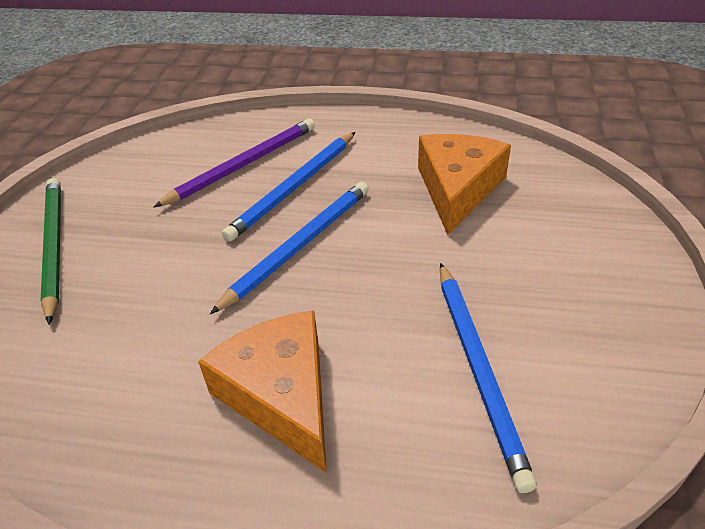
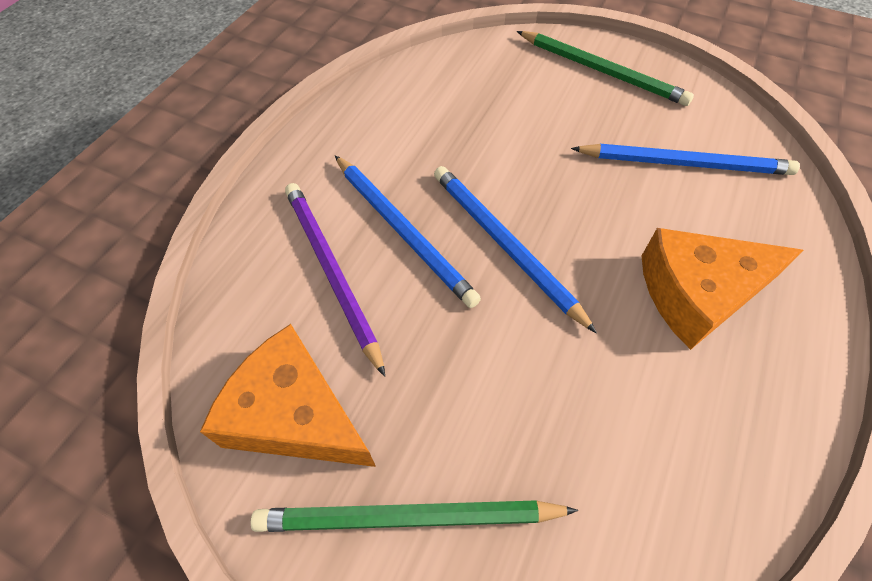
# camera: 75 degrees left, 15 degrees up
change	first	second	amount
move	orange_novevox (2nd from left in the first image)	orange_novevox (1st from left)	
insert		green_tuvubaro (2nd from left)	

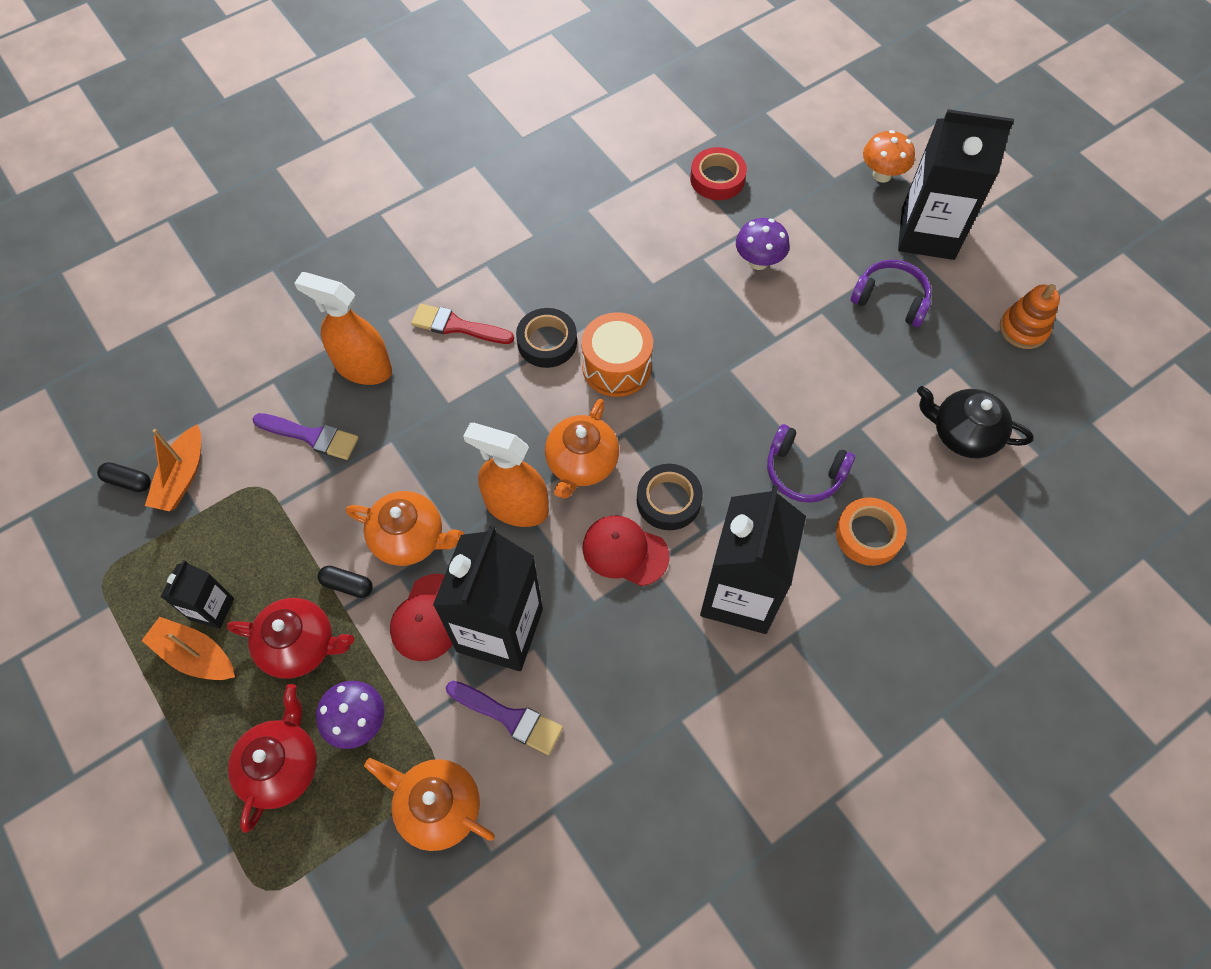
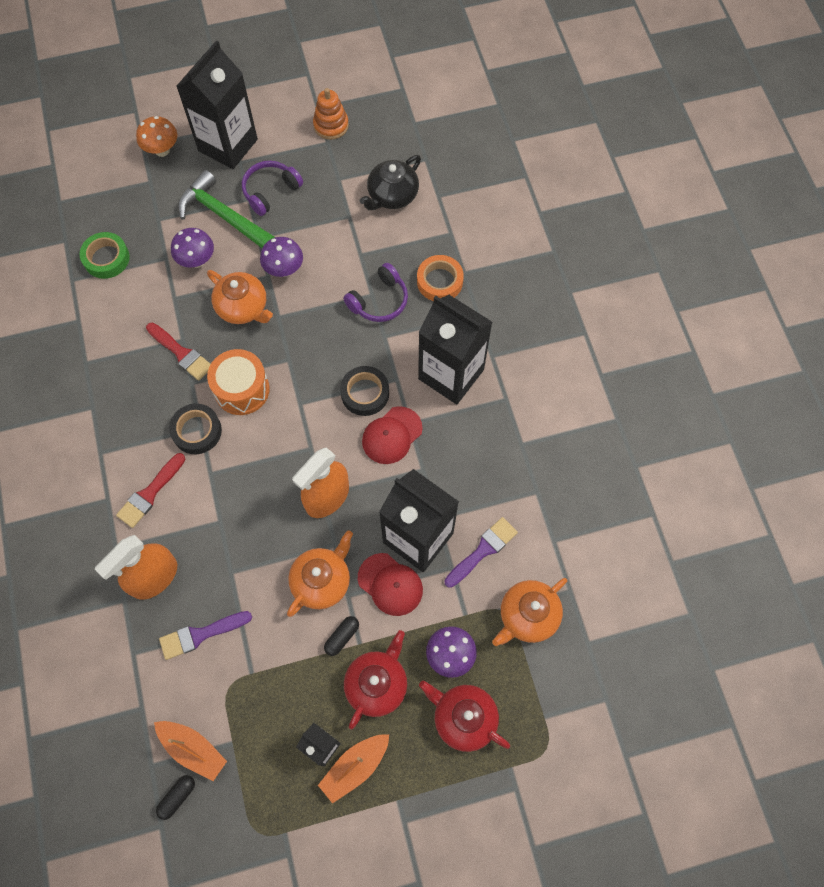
# camera: 70 degrees left, 5 degrees up
change	first	second	amount
recolor	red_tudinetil	green_tudinetil	
move	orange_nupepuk (3rd from left in the first image)	orange_nupepuk (1st from left)	
rotate	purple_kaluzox (1st from left)		150 degrees counterclockwise
insert		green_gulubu	
insert		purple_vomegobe (2nd from left)	
insert		red_kaluzox (2nd from left)	

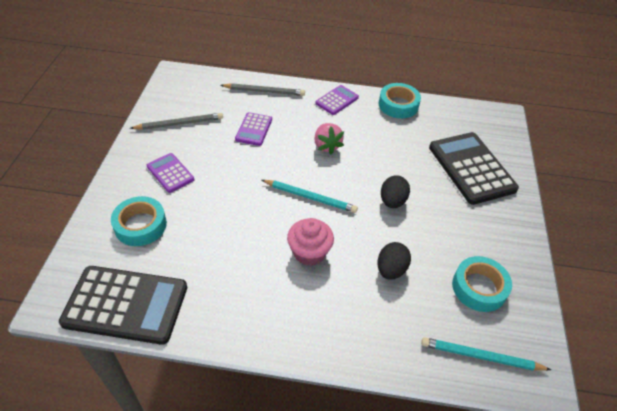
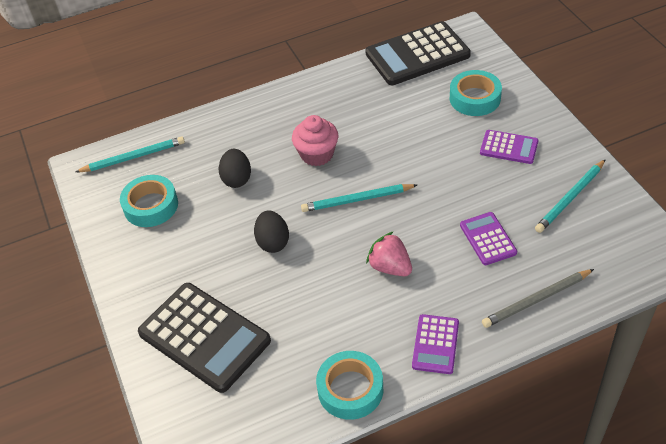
# camera: 155 degrees right, 0 degrees up
change	first	second	amount
recolor	grey_tuvubaro (1st from left)	turquoise_tuvubaro (3rd from left)	

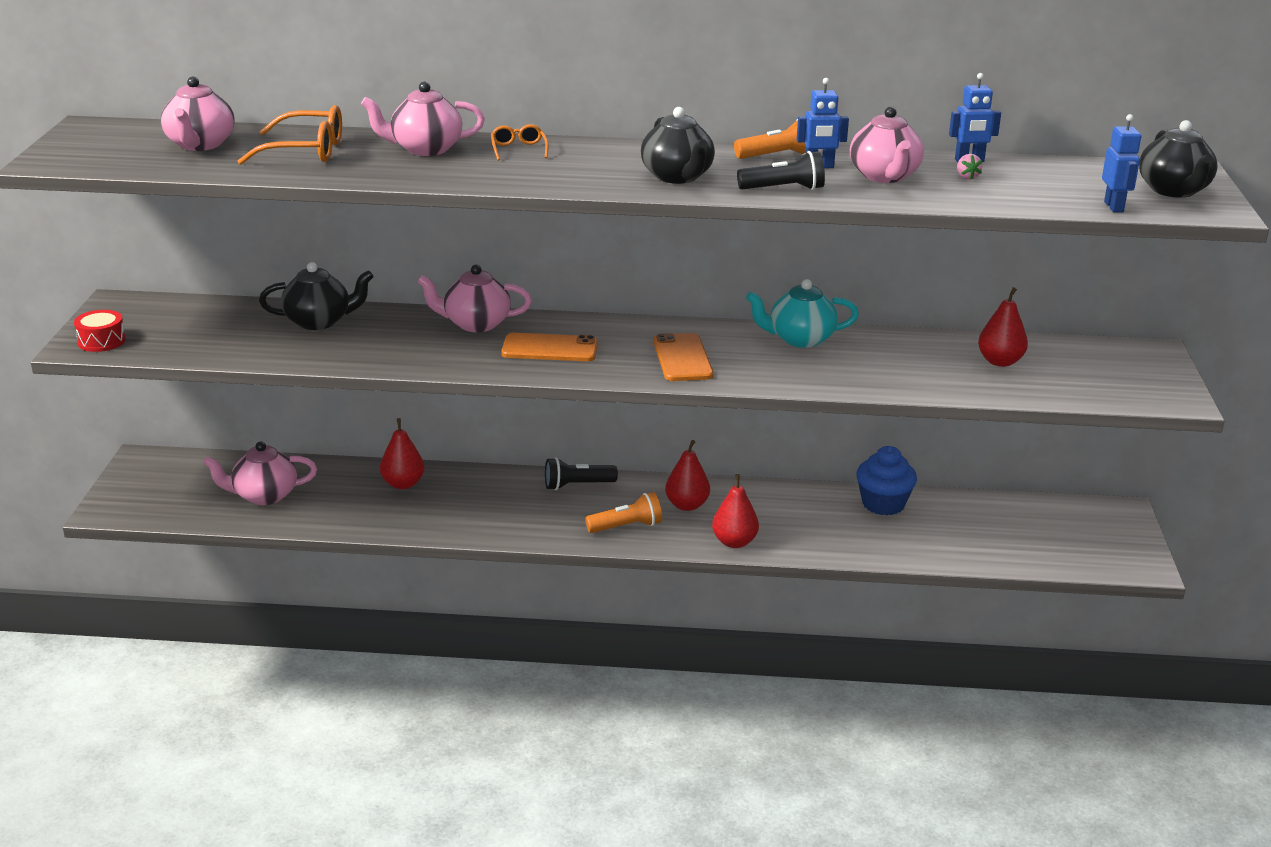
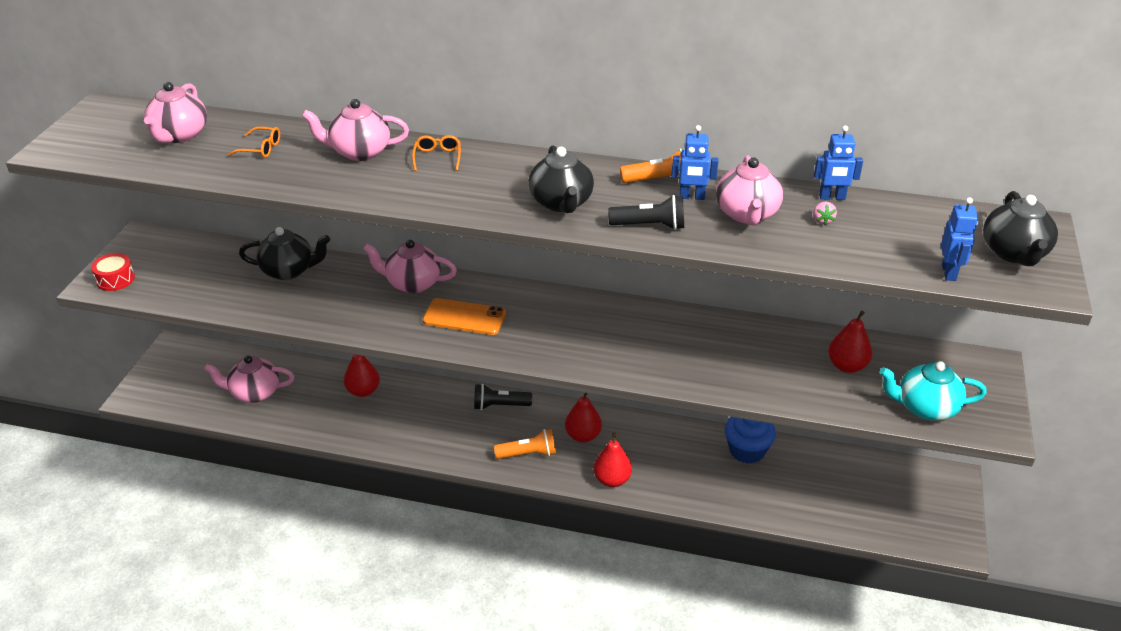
# camera: 10 degrees right, 10 degrees up
change	first	second	amount
resize	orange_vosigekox (1st from left)		x0.55
move	turquoise_nupepuk		
delete	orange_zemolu (2nd from left)		

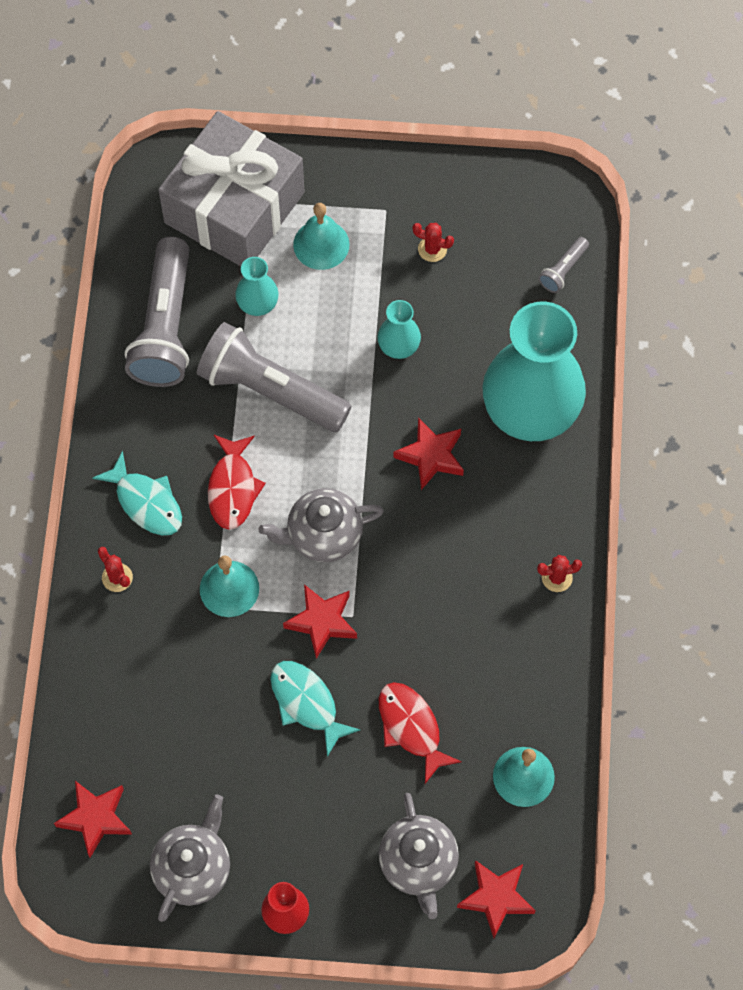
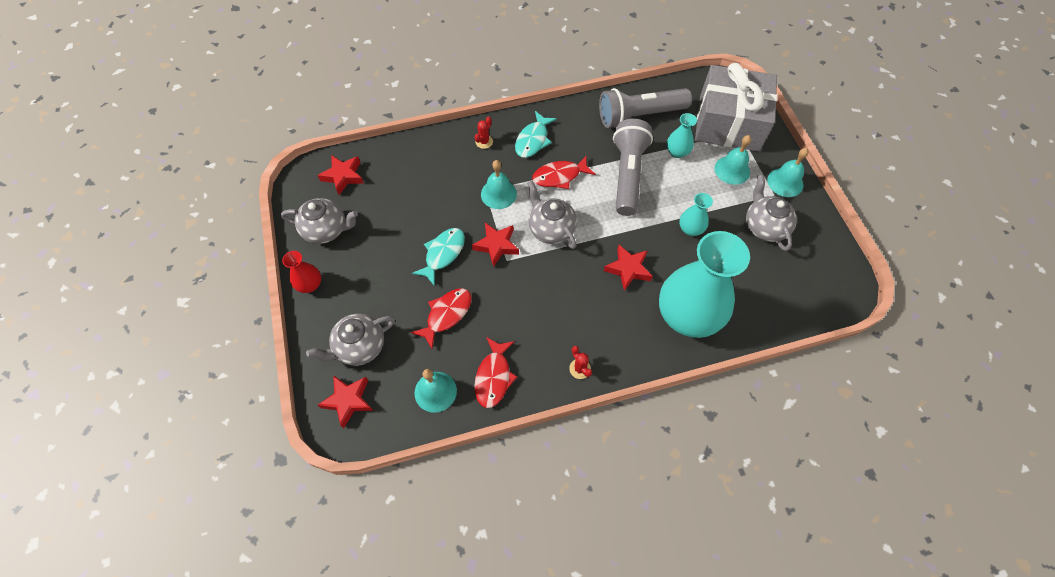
# camera: 70 degrees right, 5 degrees down
change	first	second	amount
replace	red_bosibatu (2nd from left)	grey_nupepuk (4th from left)	
delete	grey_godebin (3rd from left)		
insert		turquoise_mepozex (4th from left)	
insert		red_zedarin (2nd from left)	

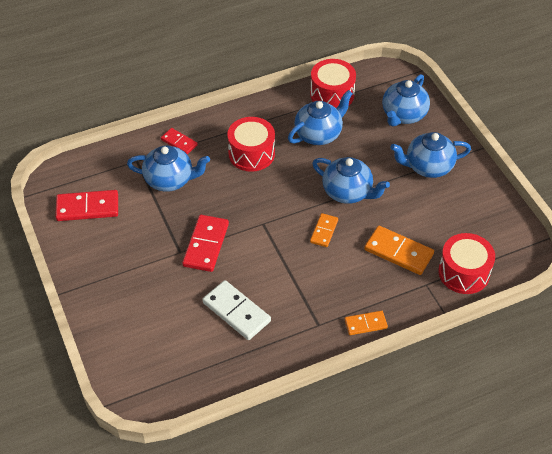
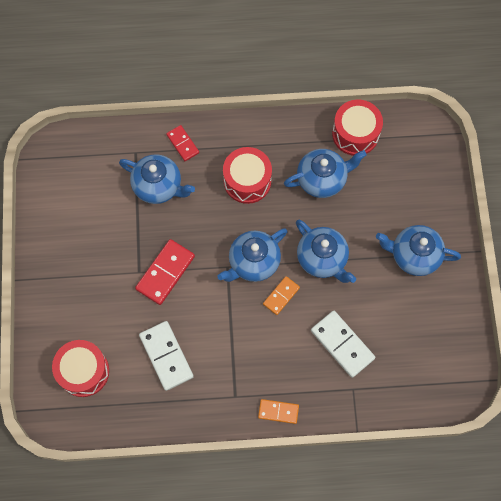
# camera: 20 degrees right, 20 degrees up
change	first	second	amount
move	blue_nupepuk (4th from left in the first image)	blue_nupepuk (2nd from left)	
delete	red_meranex (1st from left)		
recolor	orange_meranex (3rd from left)	white_meranex (2nd from left)	
move	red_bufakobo (3rd from left in the first image)	red_bufakobo (1st from left)	

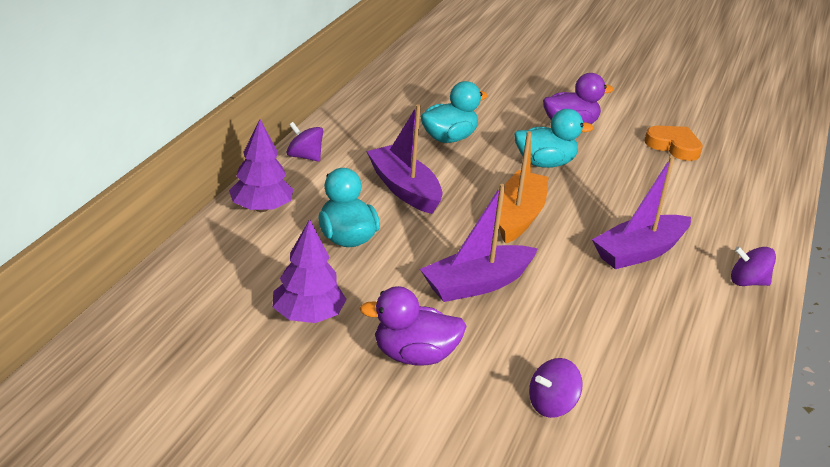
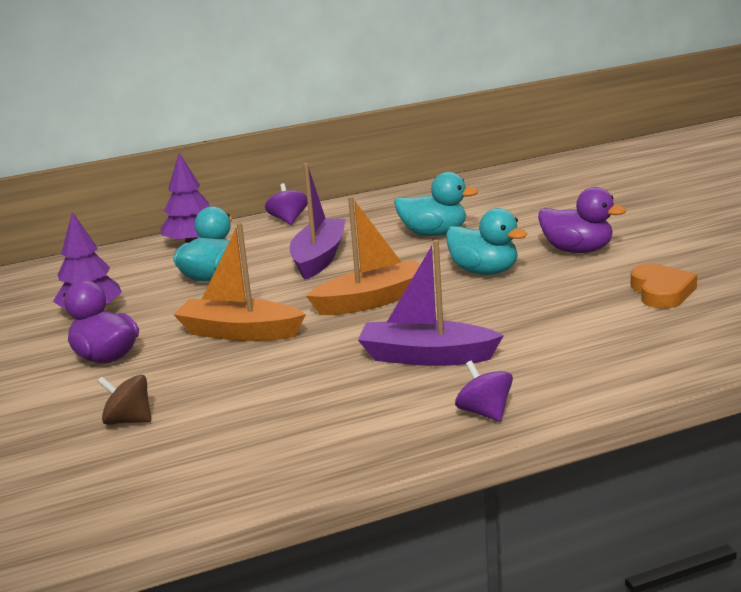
# camera: 50 degrees right, 10 degrees down
change	first	second	amount
recolor	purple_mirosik (2nd from left)	orange_mirosik (1st from left)	
recolor	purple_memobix (2nd from left)	brown_memobix	

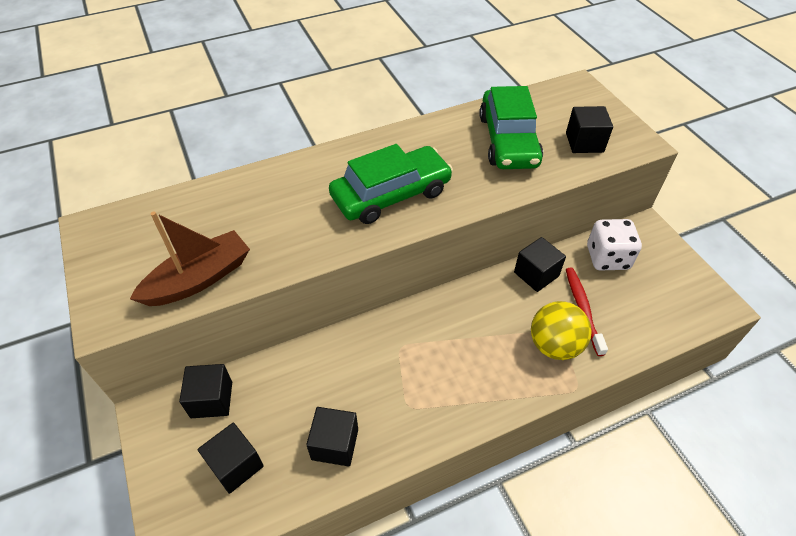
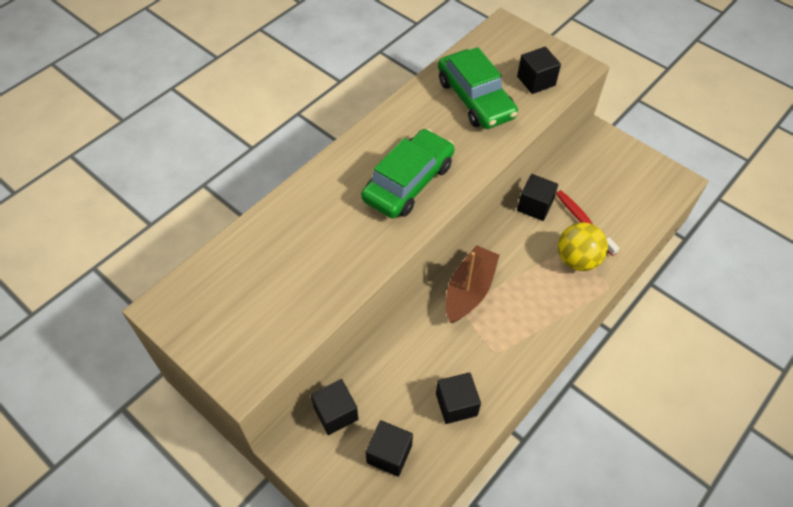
# camera: 25 degrees left, 5 degrees up
change	first	second	amount
move	brown_mirosik		
delete	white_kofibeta		

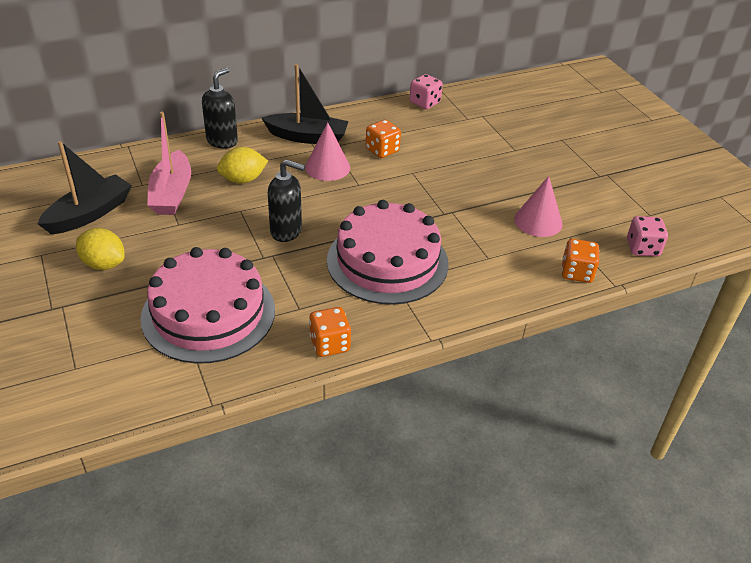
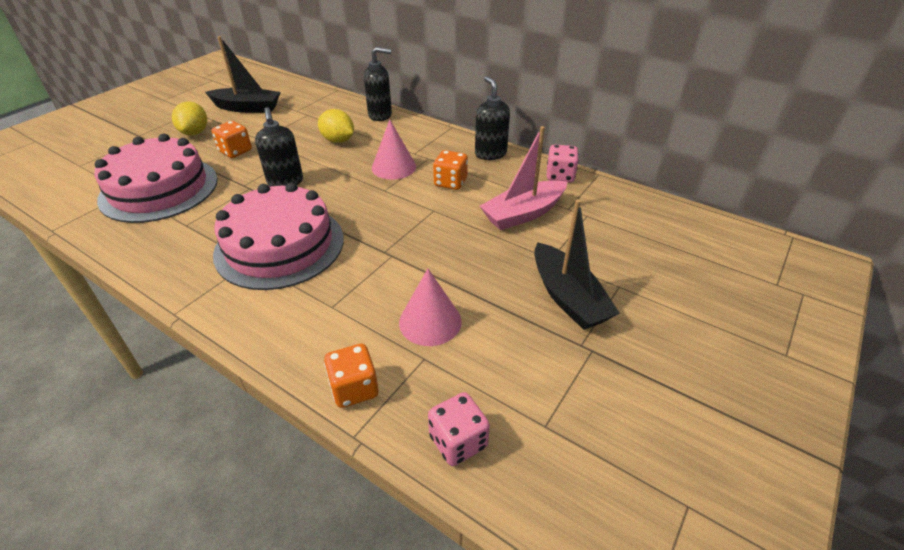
# camera: 60 degrees right, 0 degrees up
change	first	second	amount
move	black_mirosik (2nd from left)		
move	pink_mirosik		
move	orange_kofibeta (1st from left)		
insert		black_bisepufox (3rd from left)	

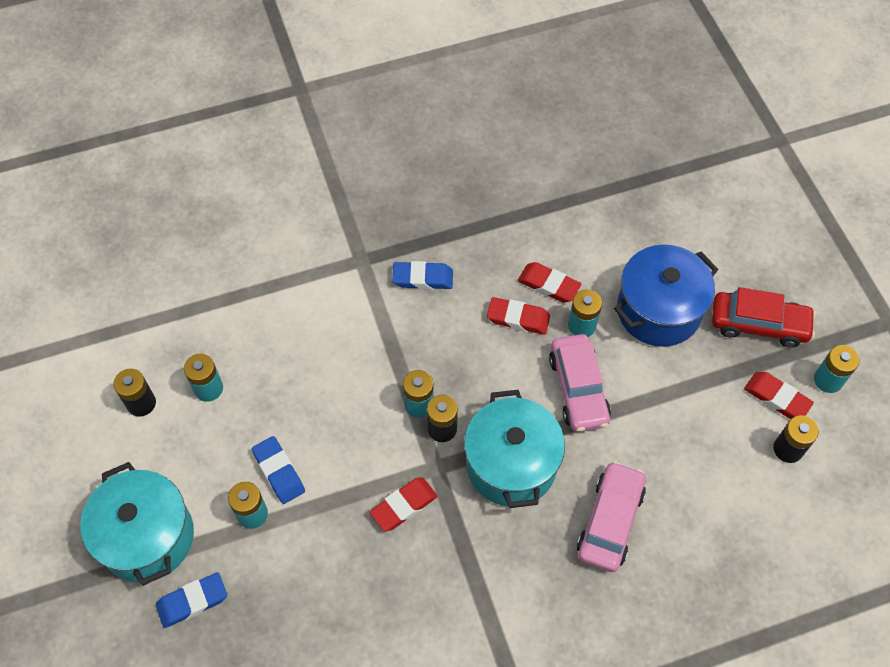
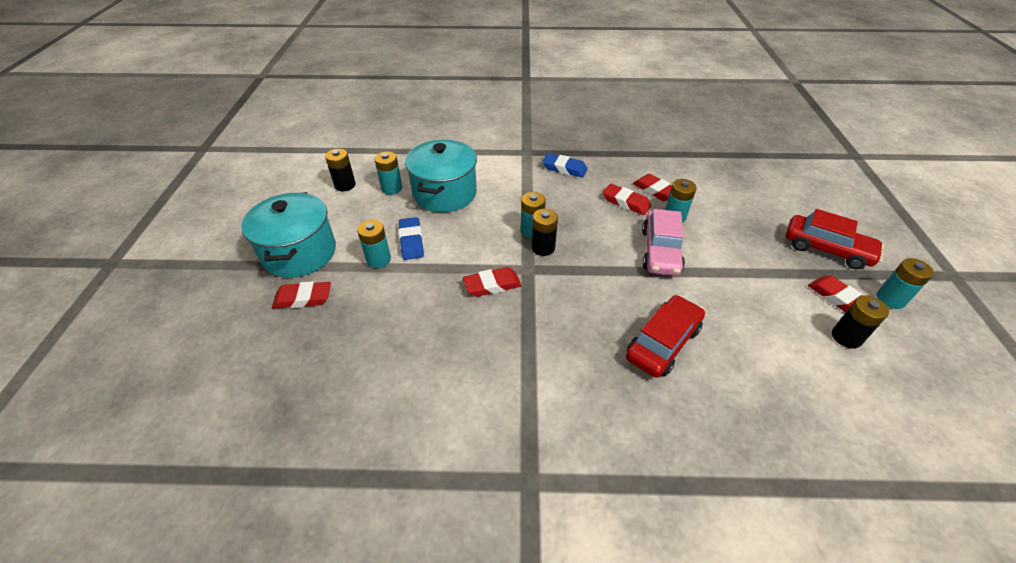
# camera: 20 degrees right, 15 degrees down
change	first	second	amount
delete	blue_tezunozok		
move	turquoise_tezunozok (2nd from left)		
recolor	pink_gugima (2nd from left)	red_gugima (1st from left)	
recolor	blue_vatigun (1st from left)	red_vatigun (1st from left)	

